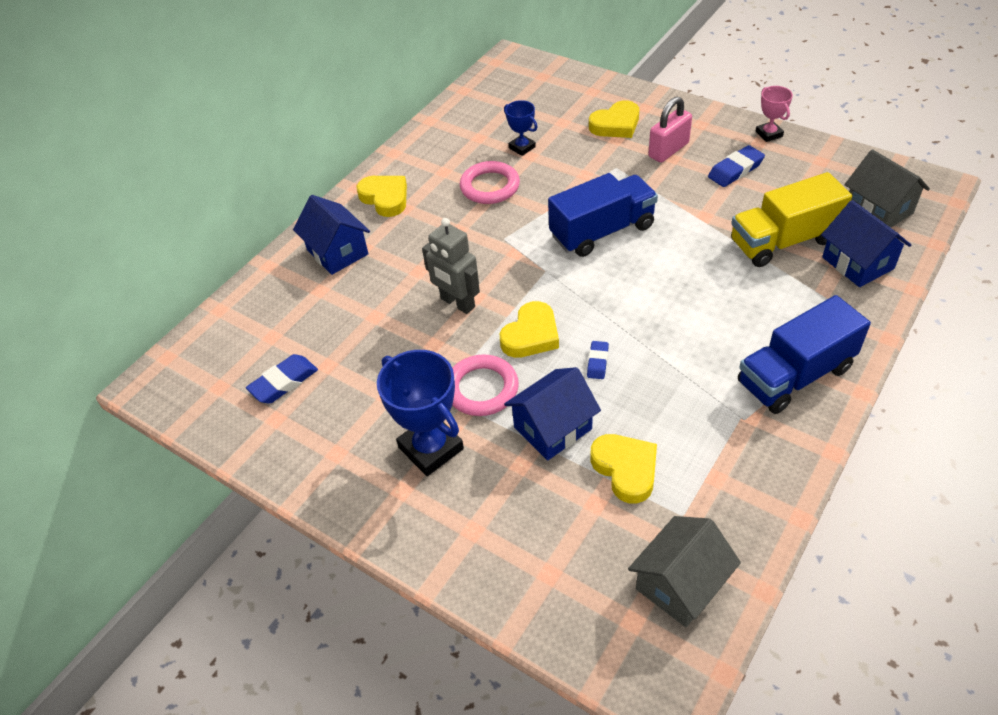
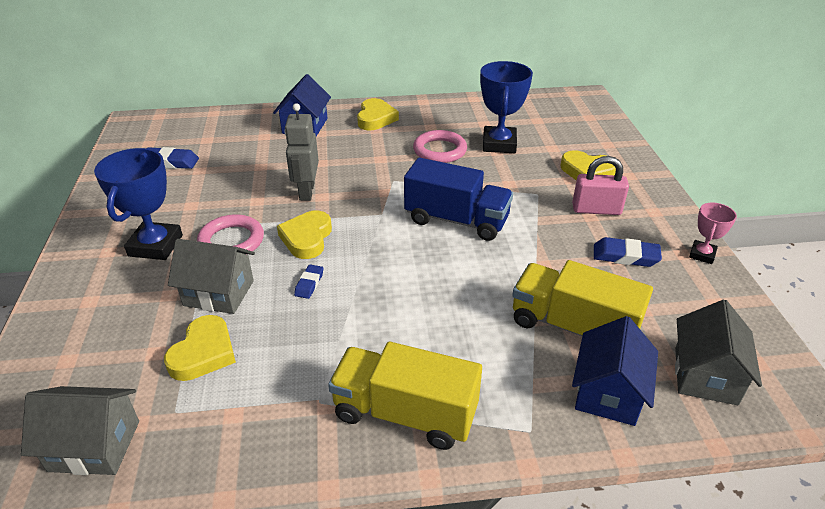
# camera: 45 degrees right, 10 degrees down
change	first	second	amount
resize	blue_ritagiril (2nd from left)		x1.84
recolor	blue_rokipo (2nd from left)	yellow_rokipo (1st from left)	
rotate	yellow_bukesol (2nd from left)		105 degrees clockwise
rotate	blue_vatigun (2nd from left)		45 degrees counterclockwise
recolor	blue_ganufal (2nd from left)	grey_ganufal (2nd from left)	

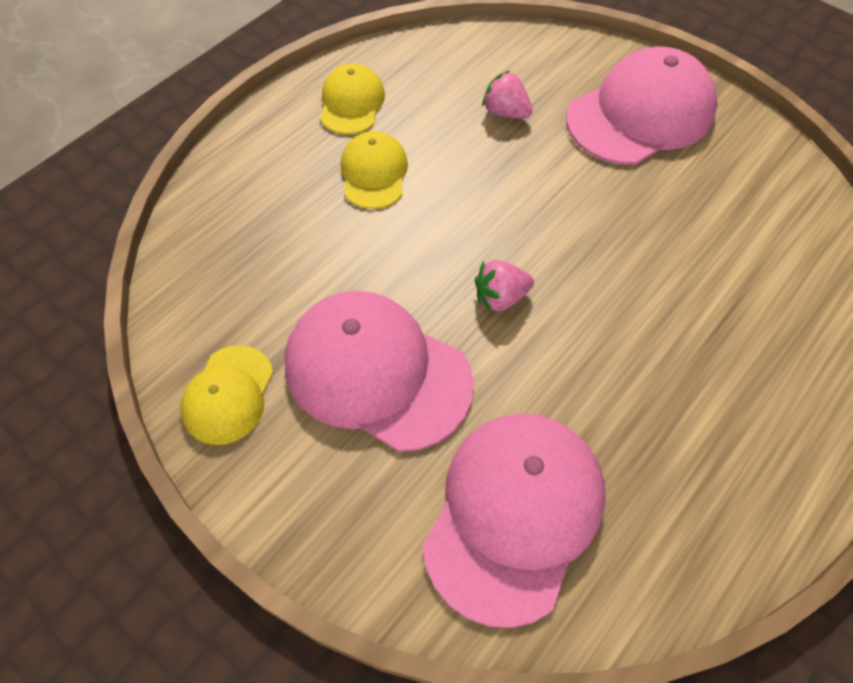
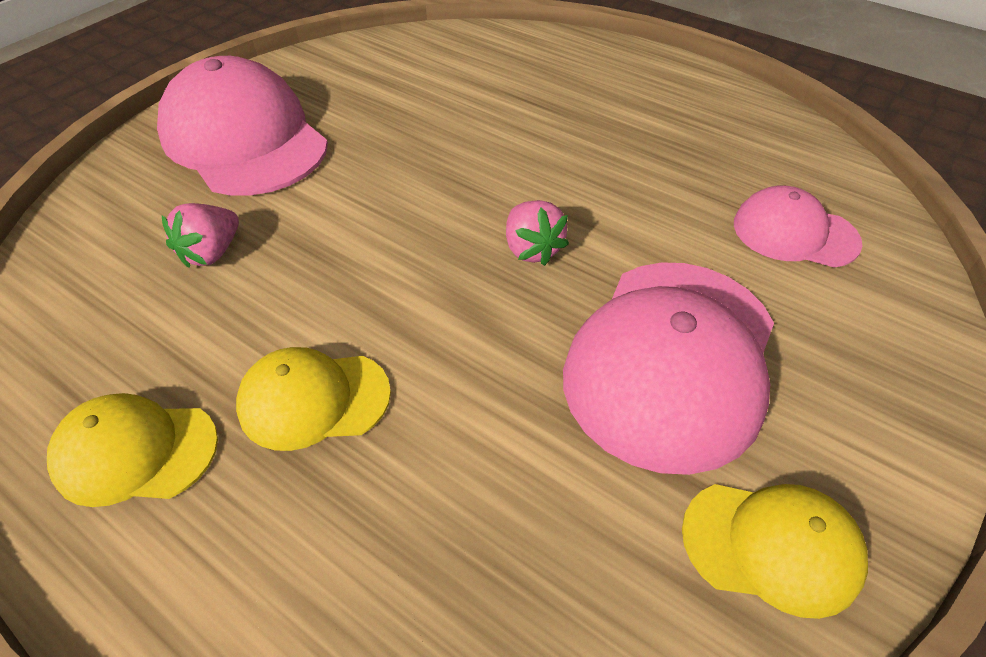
# camera: 95 degrees left, 10 degrees down
change	first	second	amount
resize	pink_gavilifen (2nd from left in the first image)	pink_gavilifen (3rd from left)	x0.55

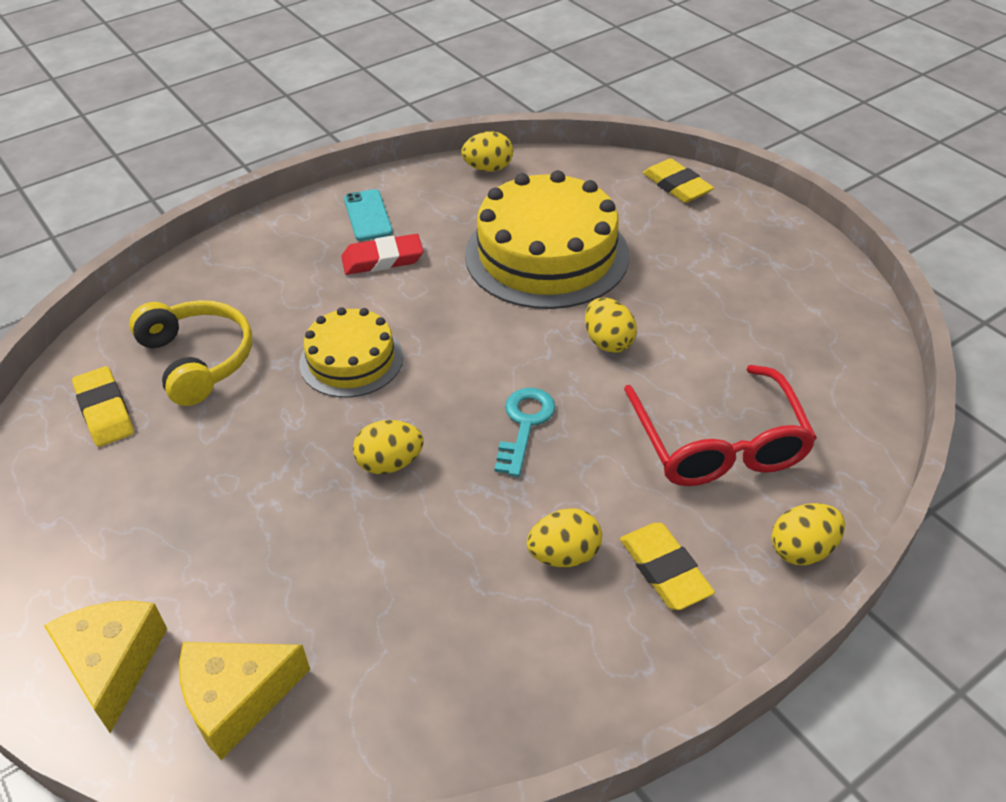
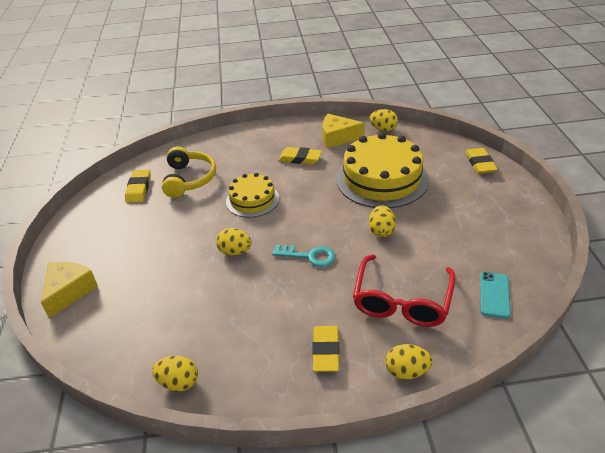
# camera: 30 degrees right, 5 degrees down
change	first	second	amount
move	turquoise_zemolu		
recolor	red_vatigun	yellow_vatigun (2nd from left)	
rotate	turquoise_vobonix		60 degrees clockwise
move	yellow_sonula (3rd from left in the first image)	yellow_sonula (1st from left)	
move	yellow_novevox (2nd from left)		

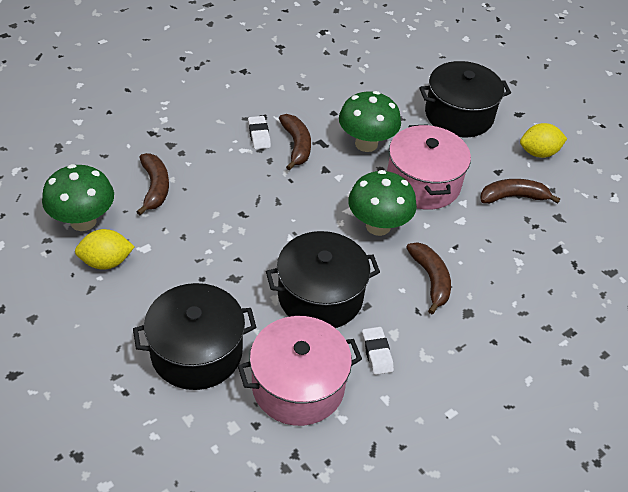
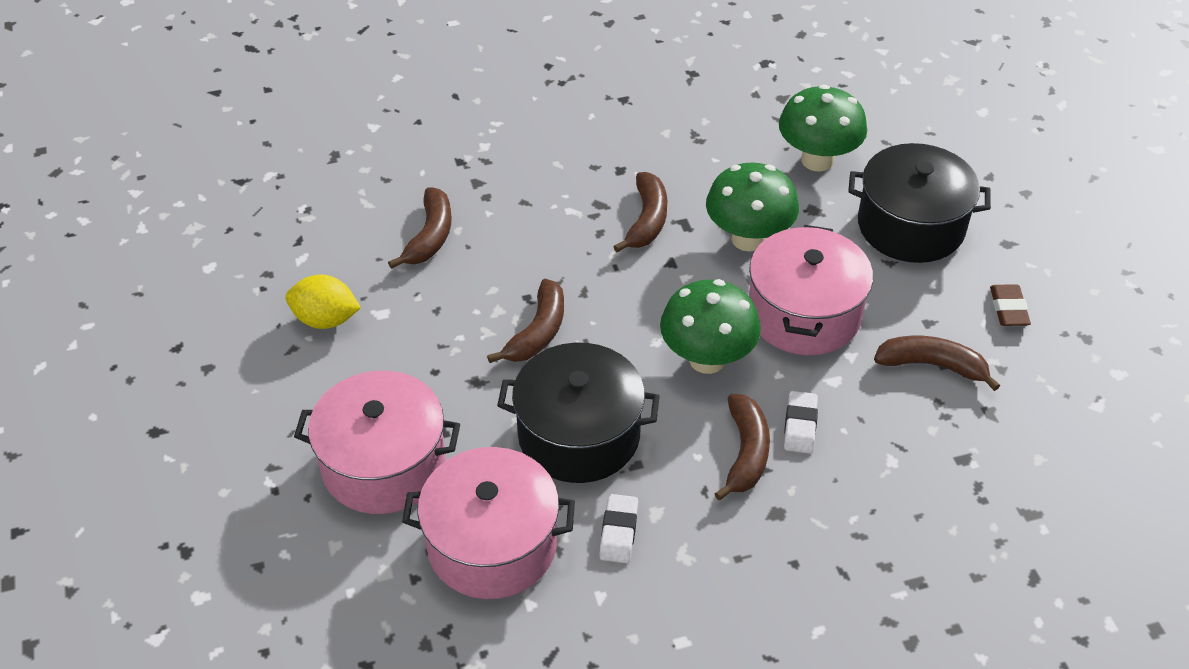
# camera: 25 degrees right, 0 degrees up
change	first	second	amount
move	white_vatigun (1st from left in the first image)	white_vatigun (2nd from left)	
replace	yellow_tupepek (2nd from left)	brown_vatigun	
move	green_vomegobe (1st from left in the first image)	green_vomegobe (3rd from left)	
recolor	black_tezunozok (1st from left)	pink_tezunozok (1st from left)	
insert		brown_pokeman (2nd from left)	

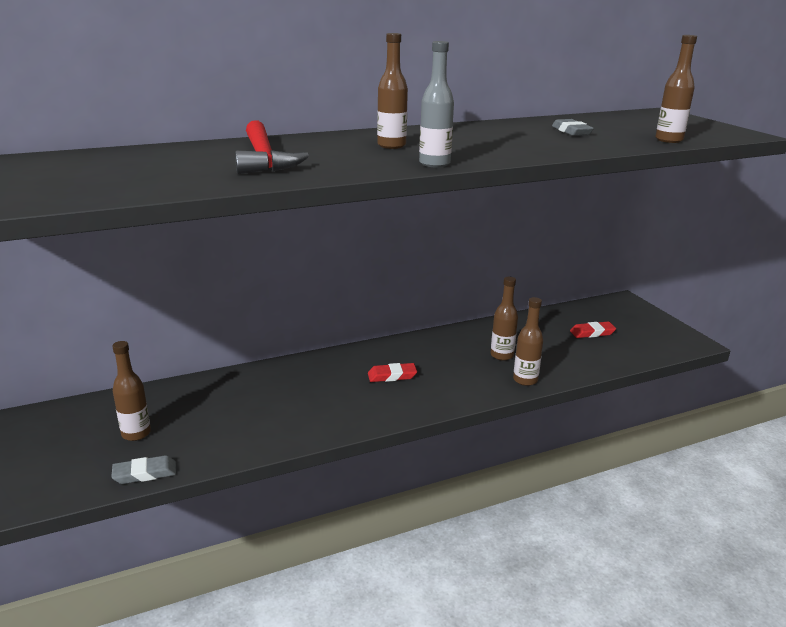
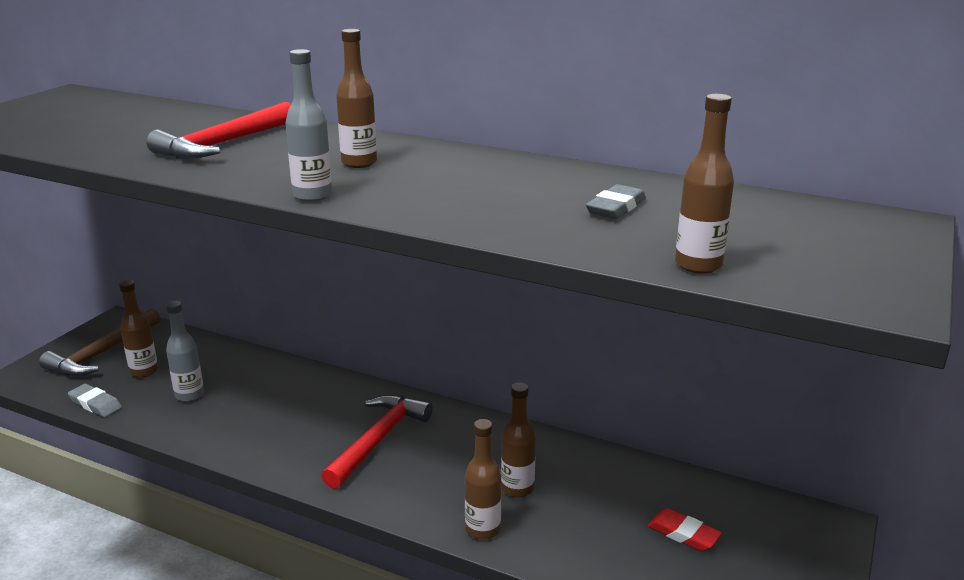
# camera: 50 degrees right, 0 degrees up
change	first	second	amount
replace	red_vatigun (1st from left)	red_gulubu (2nd from left)	
insert		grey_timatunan (1st from left)	
insert		brown_gulubu	

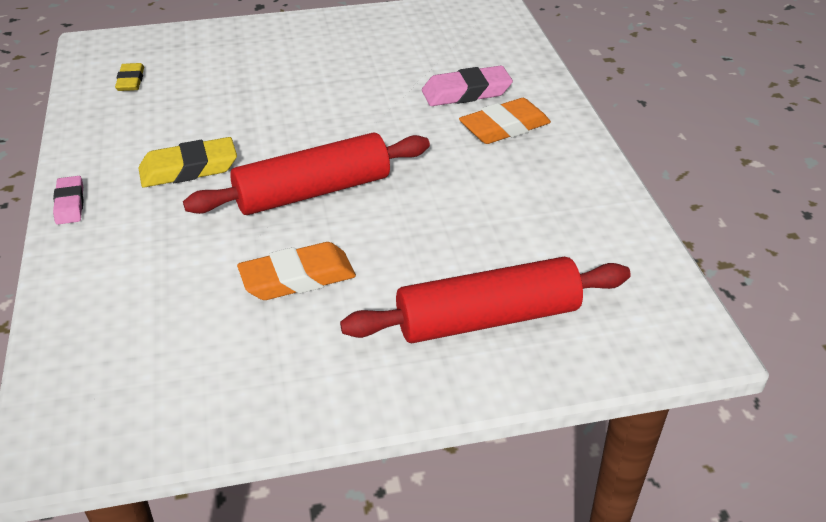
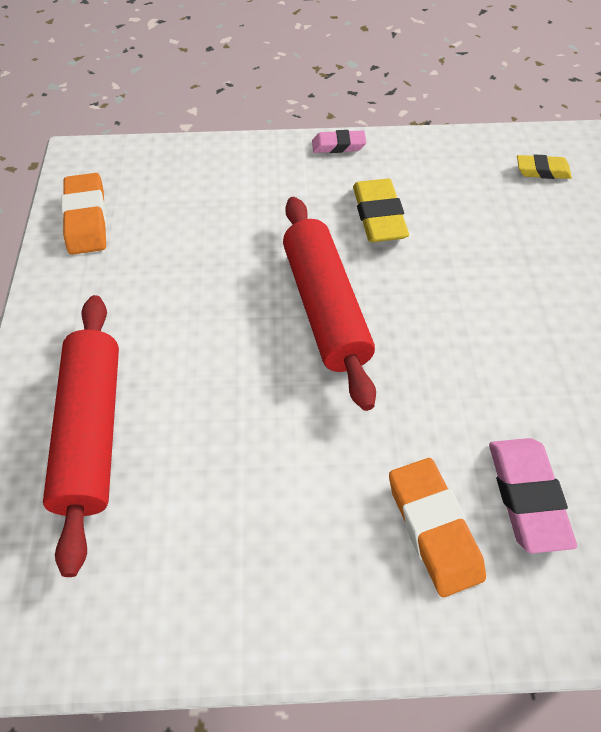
# camera: 100 degrees right, 15 degrees up
change	first	second	amount
move	orange_vatigun (1st from left)		

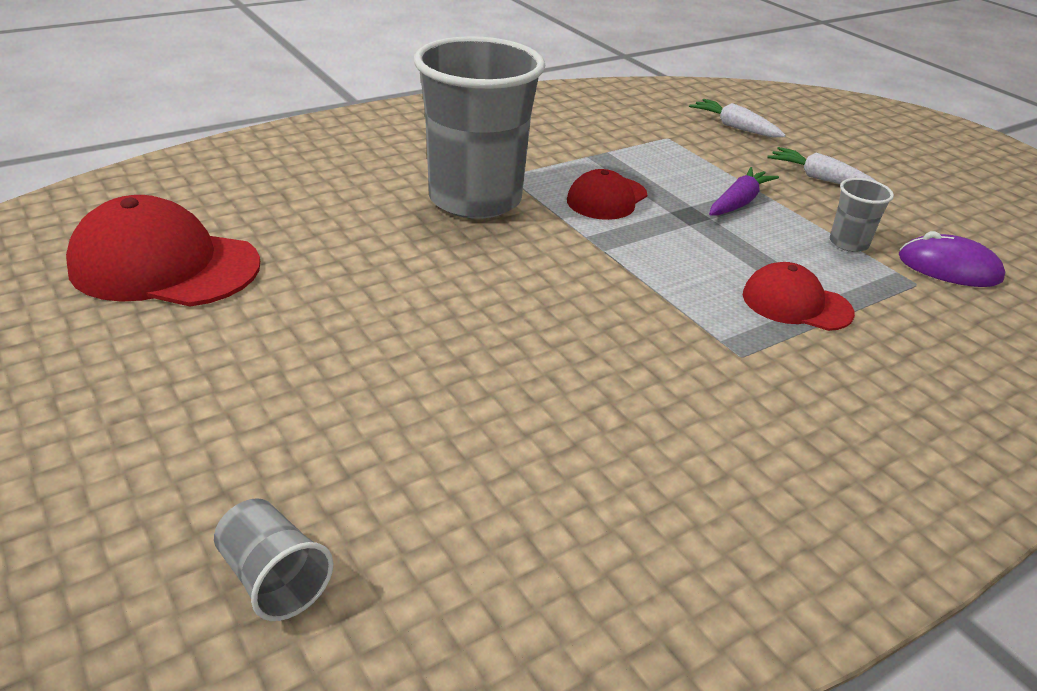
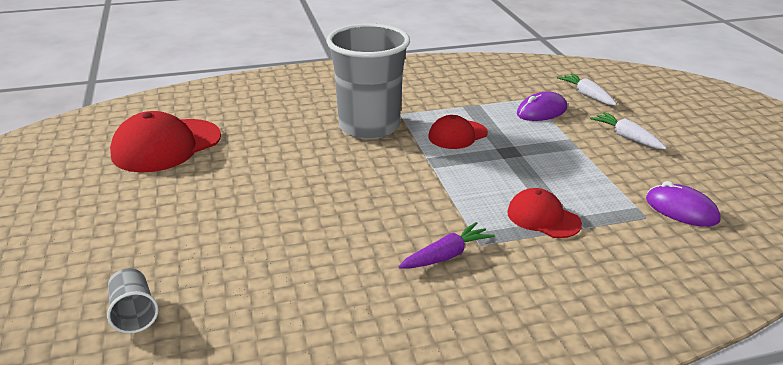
# camera: 20 degrees right, 5 degrees down
change	first	second	amount
move	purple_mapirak		
delete	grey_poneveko (3rd from left)		
rotate	red_gavilifen (1st from left)		75 degrees counterclockwise
insert		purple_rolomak (1st from left)	

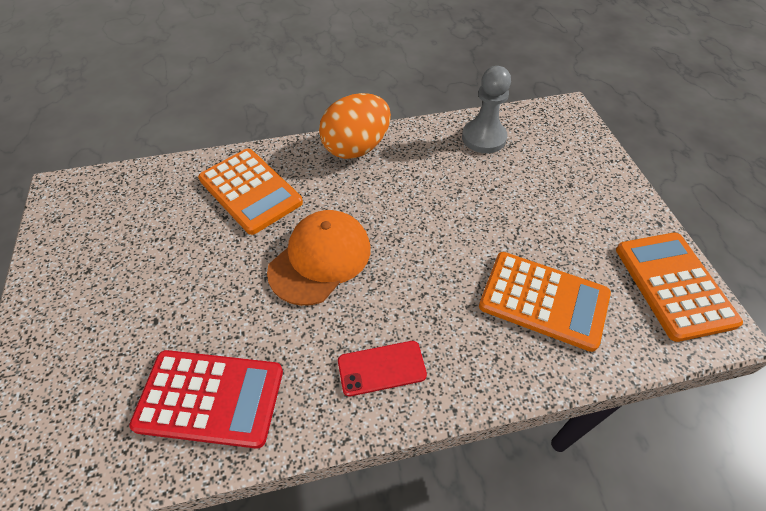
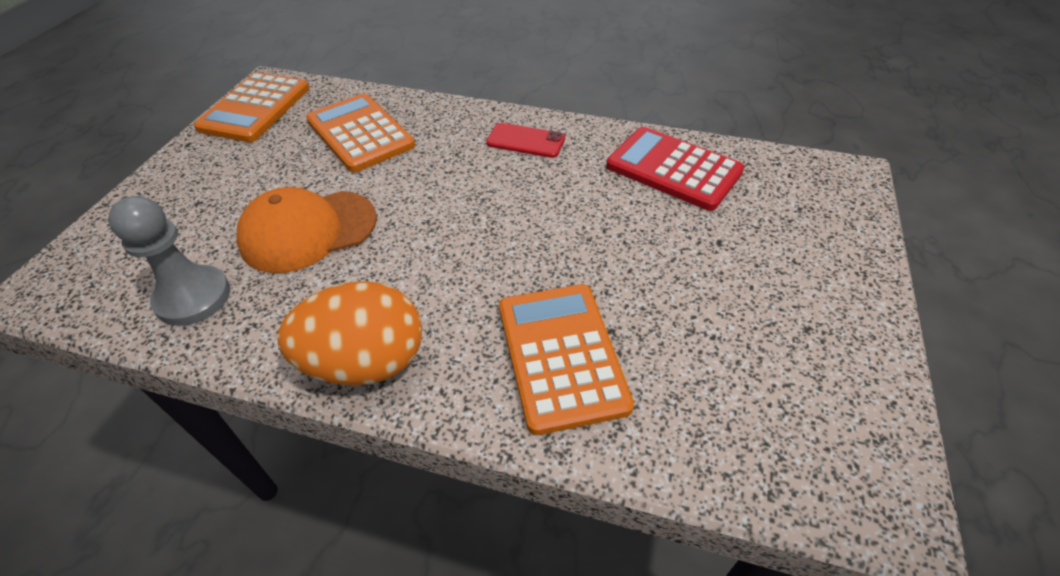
# camera: 150 degrees left, 5 degrees down
change	first	second	amount
move	orange_gavilifen		

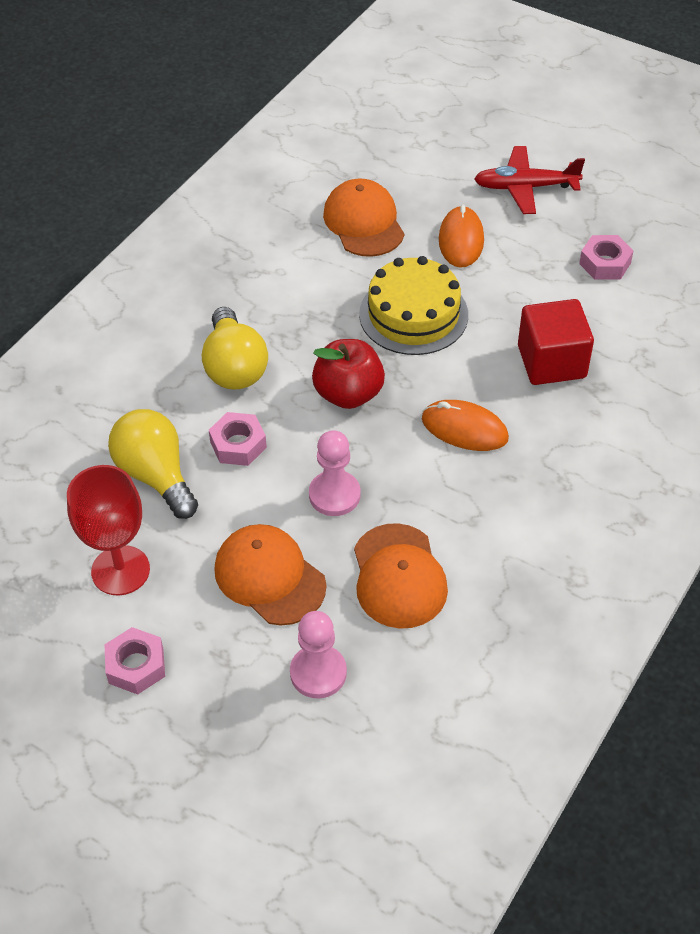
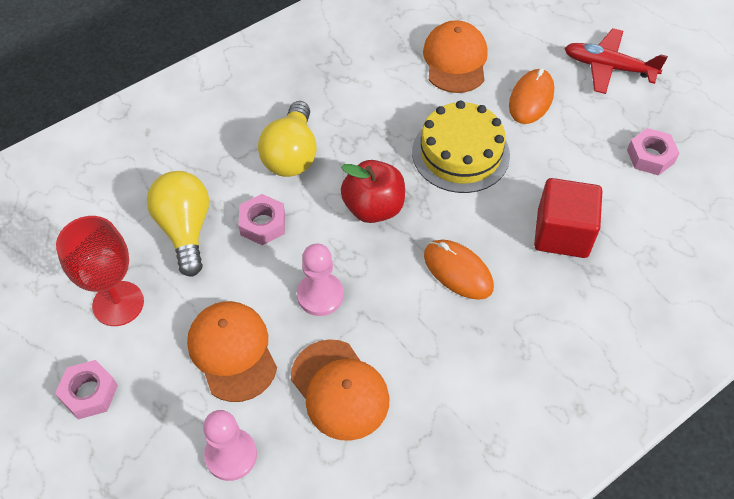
# camera: 20 degrees right, 5 degrees up
change	first	second	amount
rotate	orange_gavilifen (3rd from left in the first image)	orange_gavilifen (2nd from left)	45 degrees counterclockwise

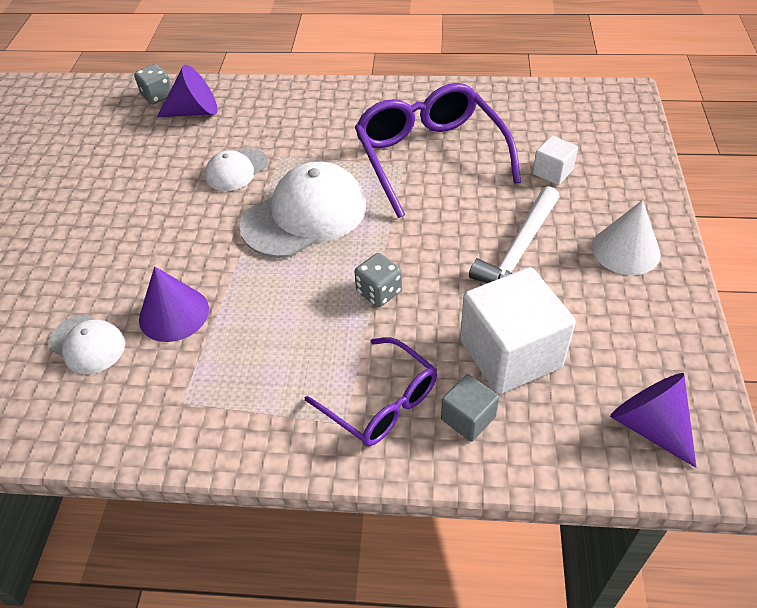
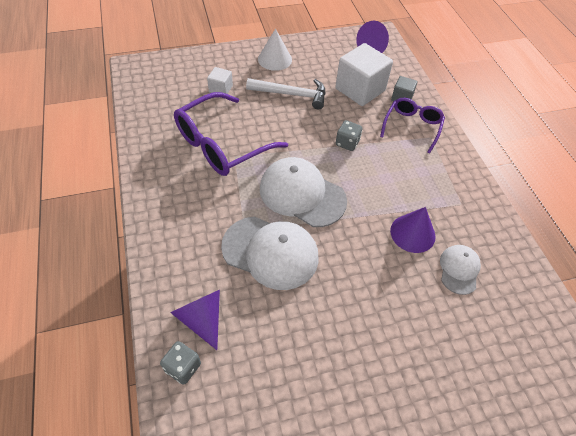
# camera: 115 degrees left, 5 degrees up
change	first	second	amount
resize	white_gavilifen (2nd from left in the first image)	white_gavilifen (1st from left)	x1.84

